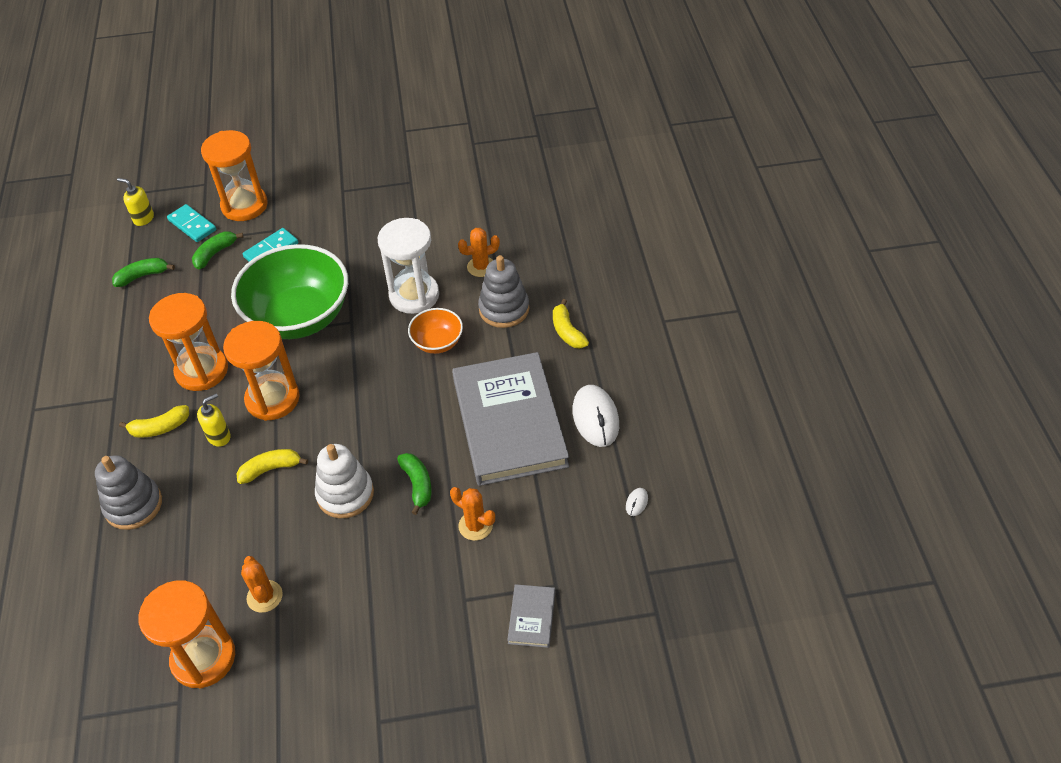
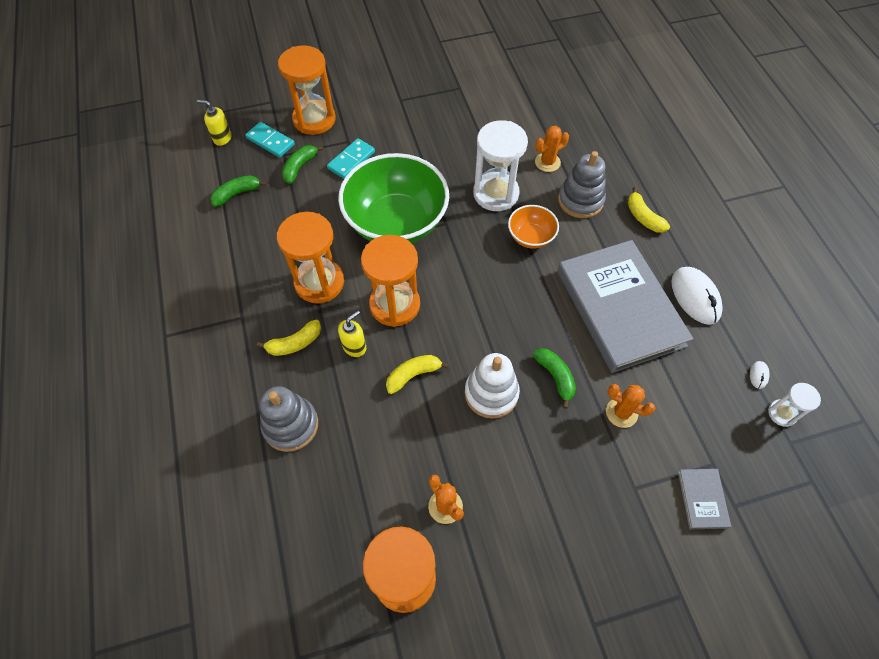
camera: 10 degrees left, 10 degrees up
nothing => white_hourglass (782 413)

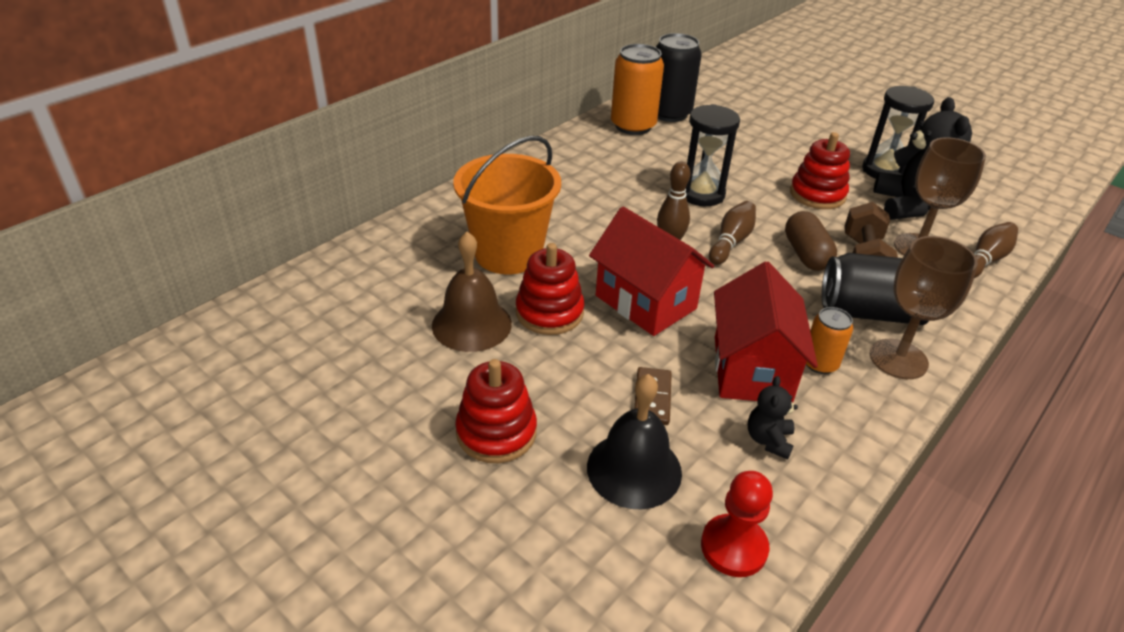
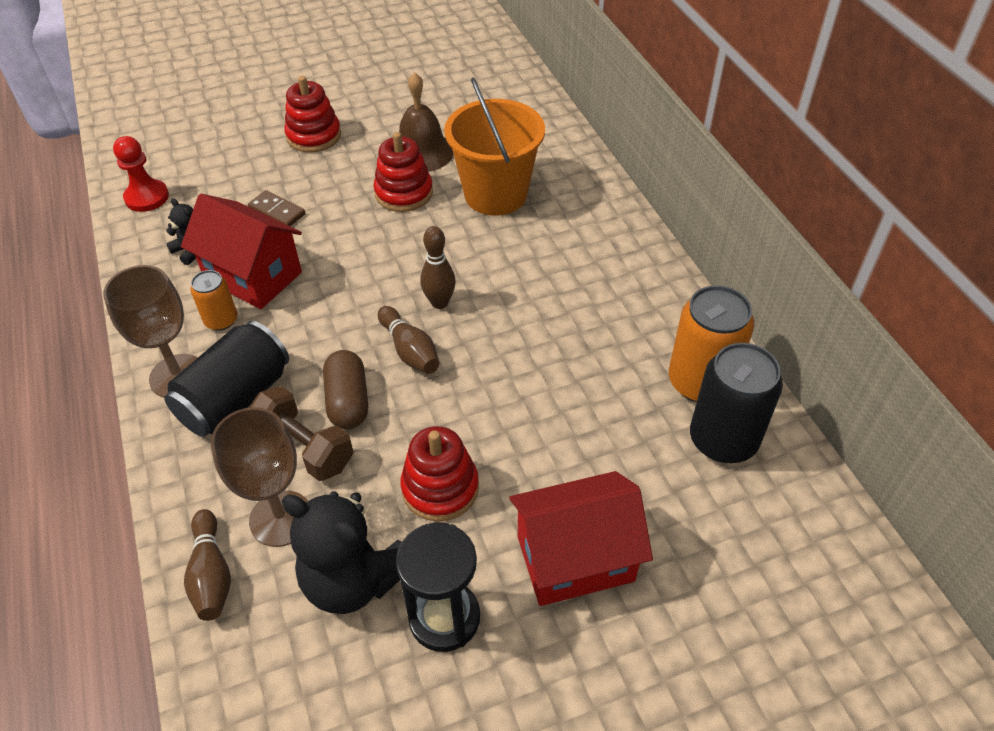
camera: 120 degrees right, 10 degrees up
black_bell (634 469) => nothing
black_hourglass (701 194) => nothing
red_house (645 302) => red_house (575 558), relocated
brown_capsule (806 254) => brown_capsule (348 401), 60 degrees clockwise

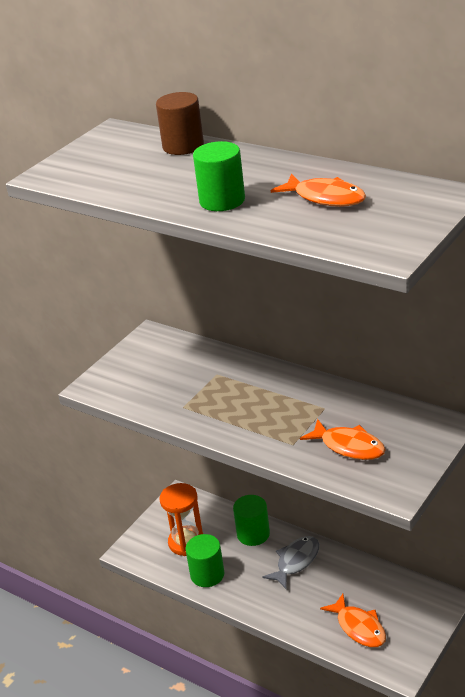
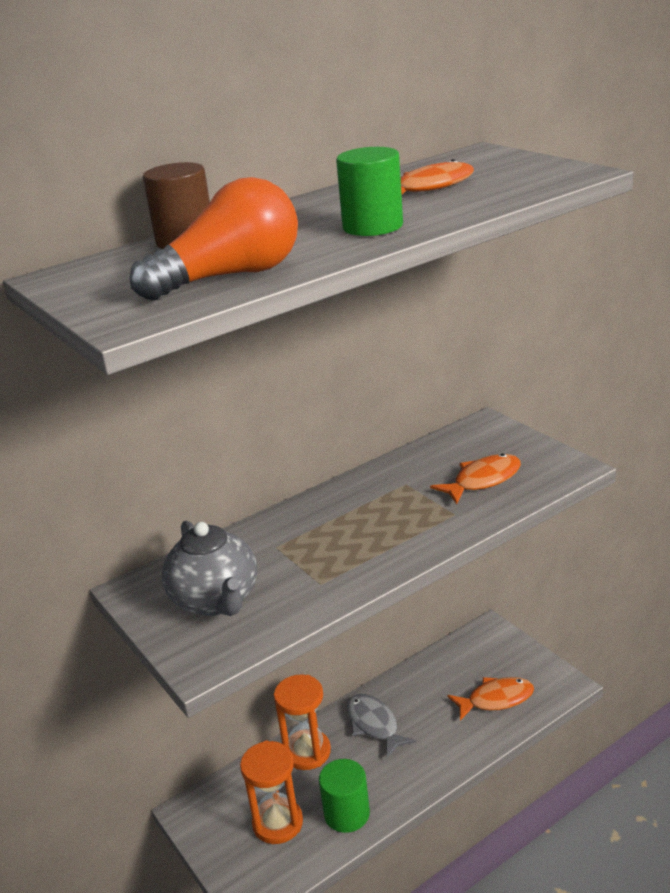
camera: 70 degrees left, 5 degrees down
nothing => orange_light_bulb (230 277)
nothing => grey_teapot (216 600)
green_cylinder (253 534) => orange_hourglass (307 752)

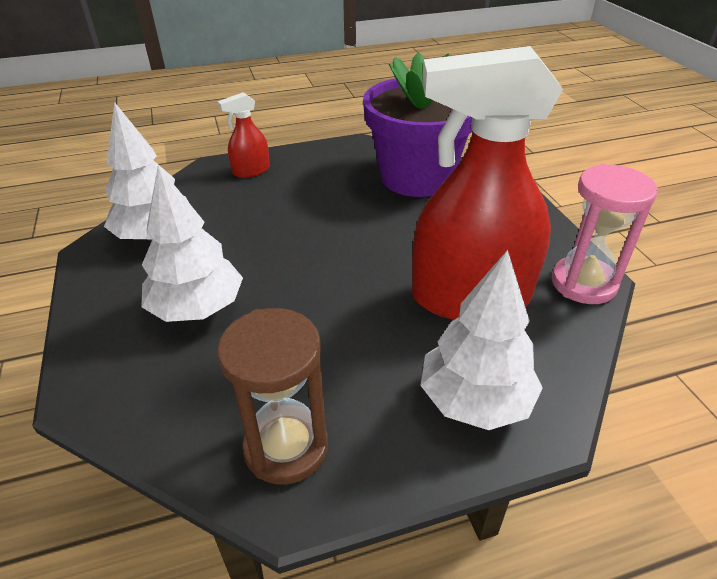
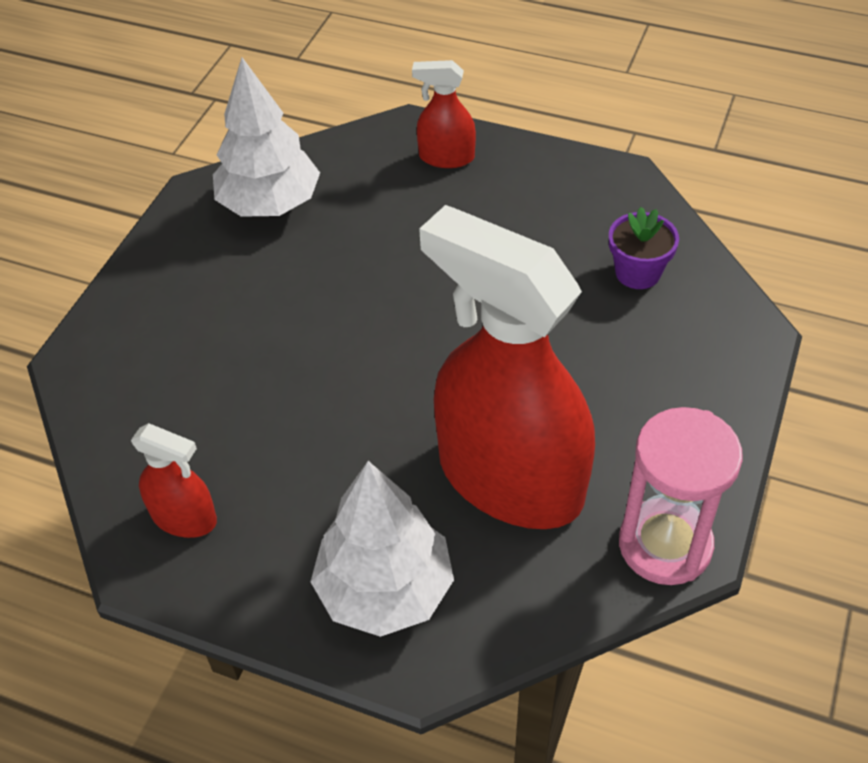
camera: 40 degrees right, 10 degrees up
white_tree (197 308) => nothing
brown_hourglass (286 447) => red_spray_bottle (184 517)
purple_flower_pot (416 177) => purple_flower_pot (638 272), x0.41

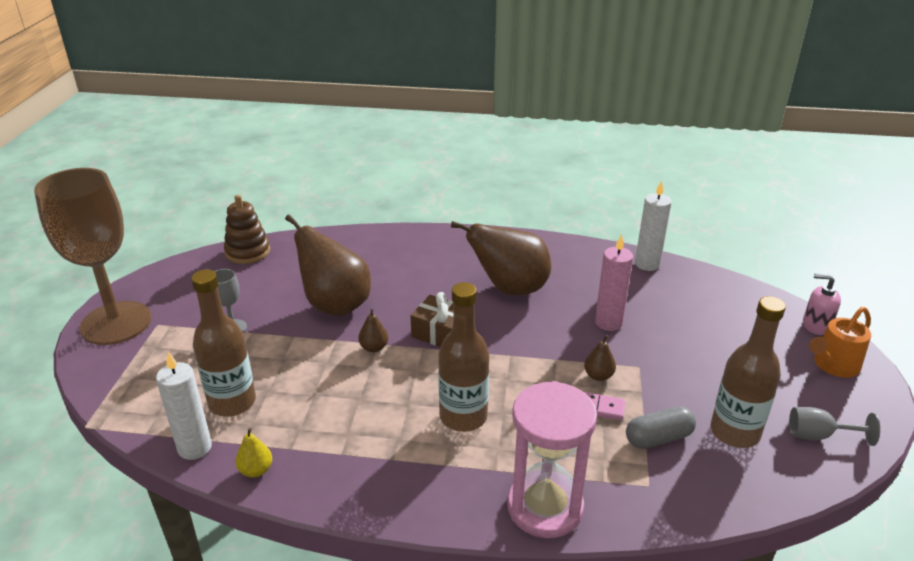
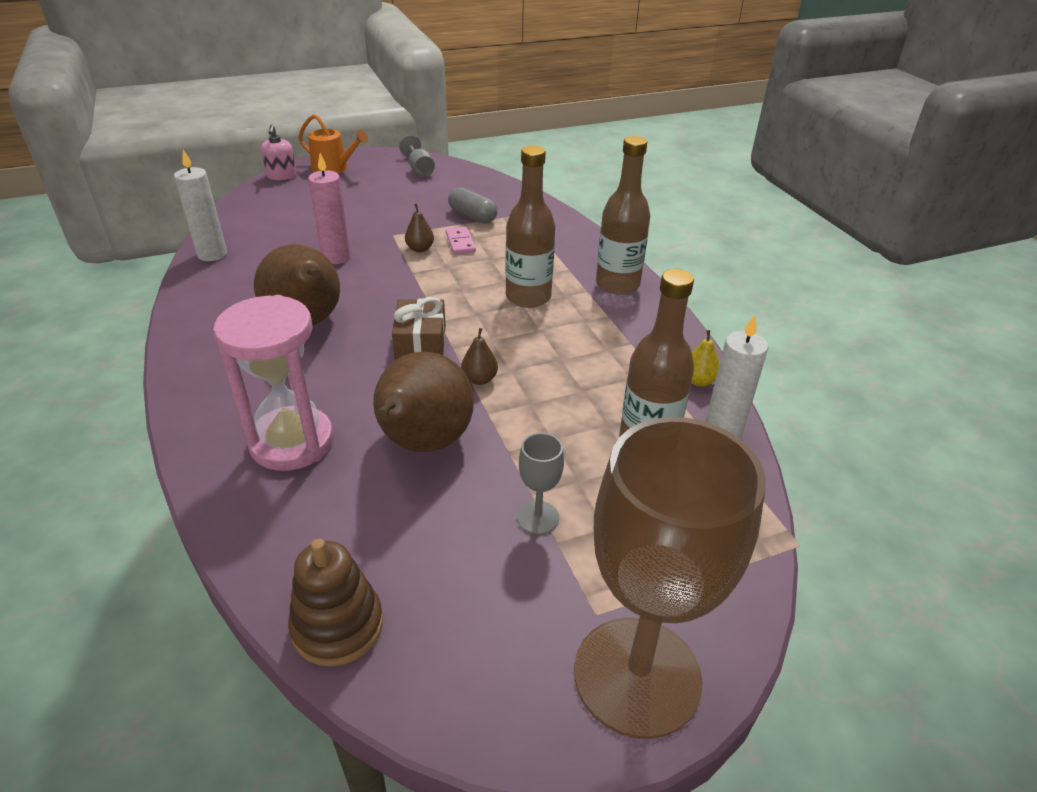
camera: 120 degrees left, 5 degrees up
pink_hourglass (545 507) => pink_hourglass (292 442), relocated
brown_bottle (734 432) => brown_bottle (617 284), relocated

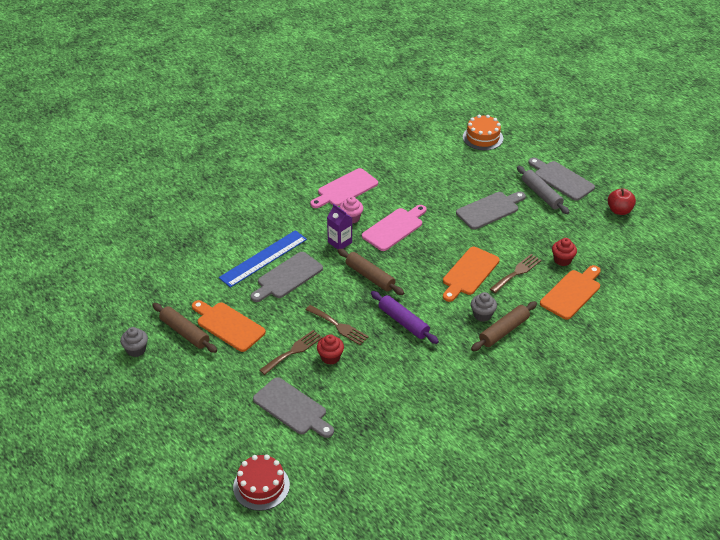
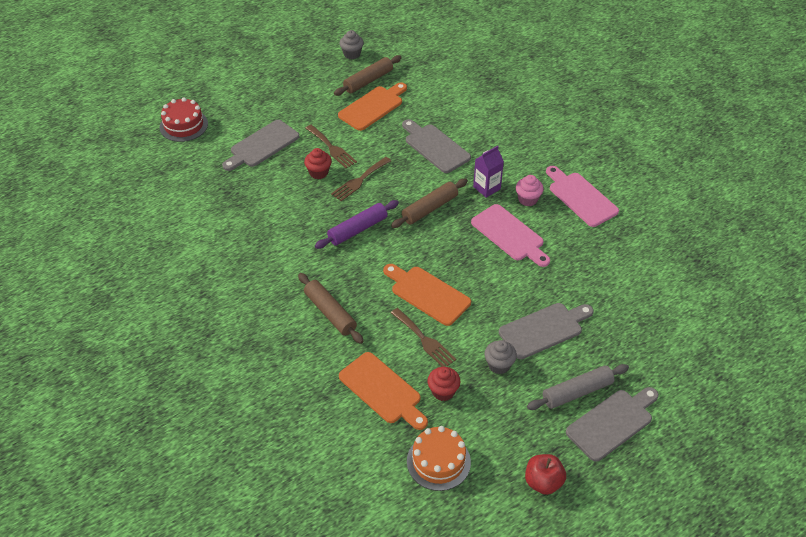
camera: 95 degrees right, 5 degrees up
blue_ruler (263 258) => nothing
orange_cake (482 137) => orange_cake (438 461), relocated
grey_cupcake (482 315) => grey_cupcake (499 365), relocated
grey_cutting_board (489 210) => grey_cutting_board (544 329), 90 degrees counterclockwise

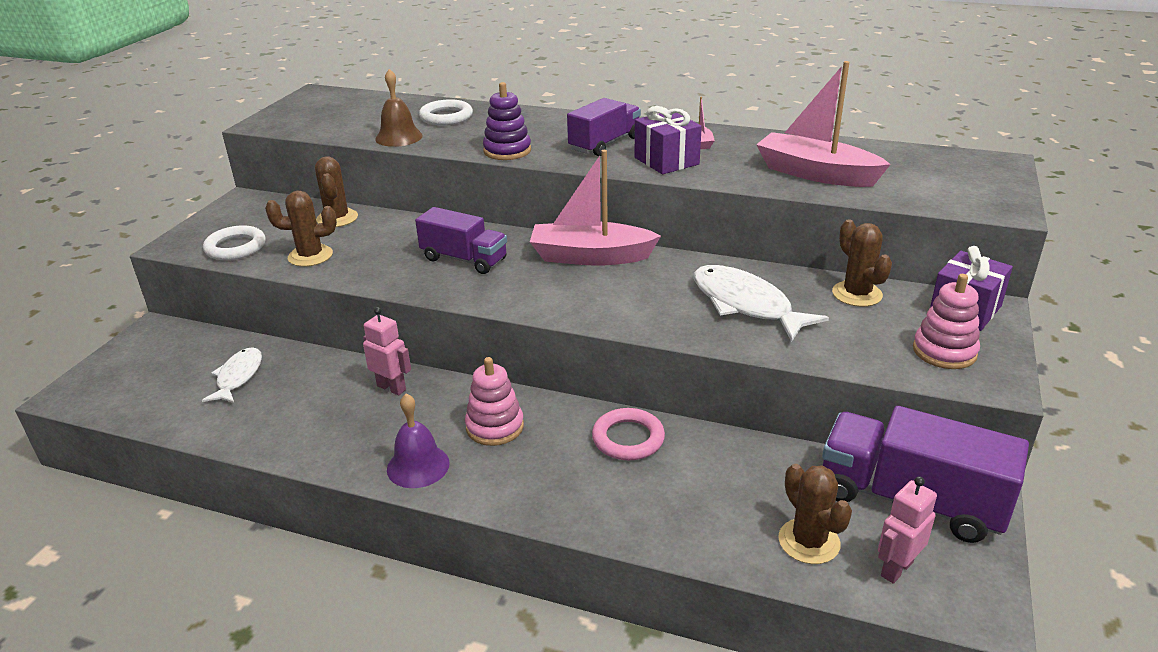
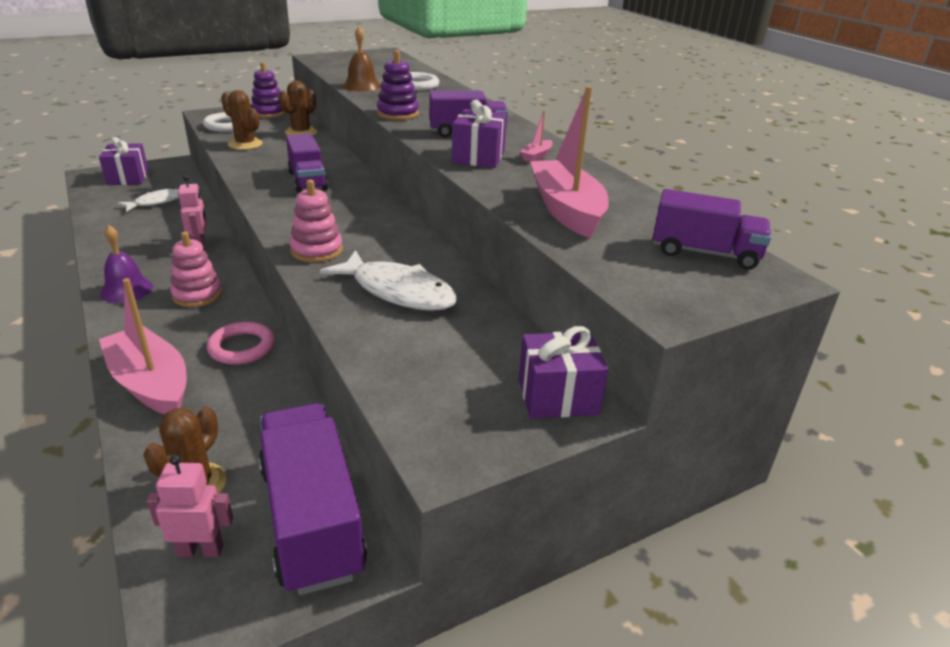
camera: 40 degrees right, 0 degrees up
brown_cactus (857 294) => nothing
nothing => purple_gift (128 178)
nothing => purple_stacking_toy (269 113)
nothing => purple_truck (704 253)
pink_boat (590 257) => pink_boat (150 384), relocated
pink_stacking_toy (944 351) => pink_stacking_toy (316 250), relocated
white_fish (745 305) => white_fish (398 291), 120 degrees clockwise

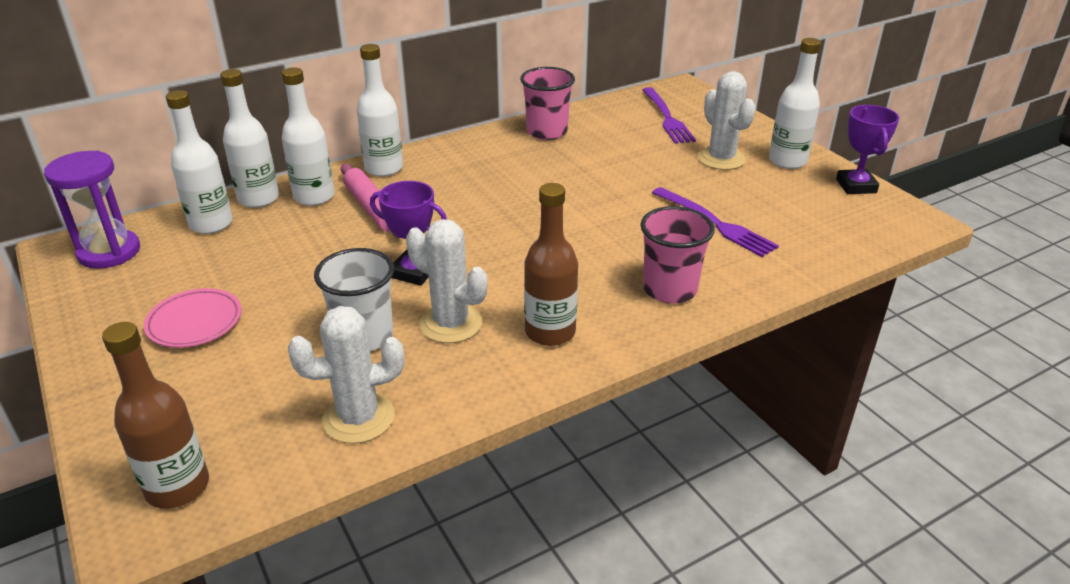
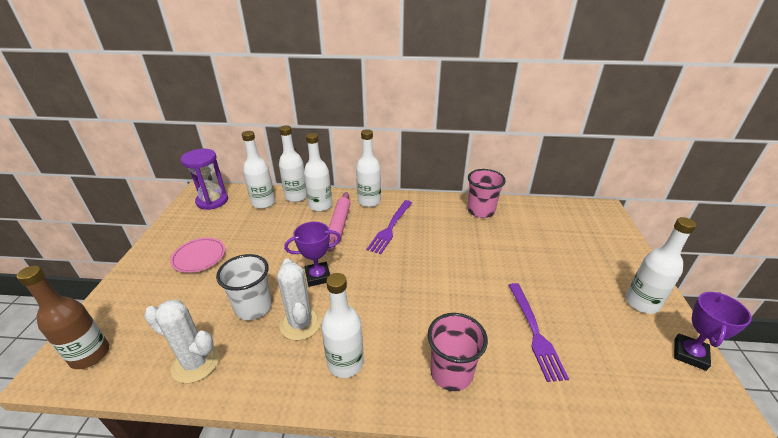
camera: 35 degrees right, 0 degrees up
white_cactus (721 159) => nothing
purple_fork (667 118) => purple_fork (390 228), relocated
brown_bottle (550 332) => white_bottle (345 363)
purple_trophy (414 272) => purple_trophy (318 276), 75 degrees counterclockwise

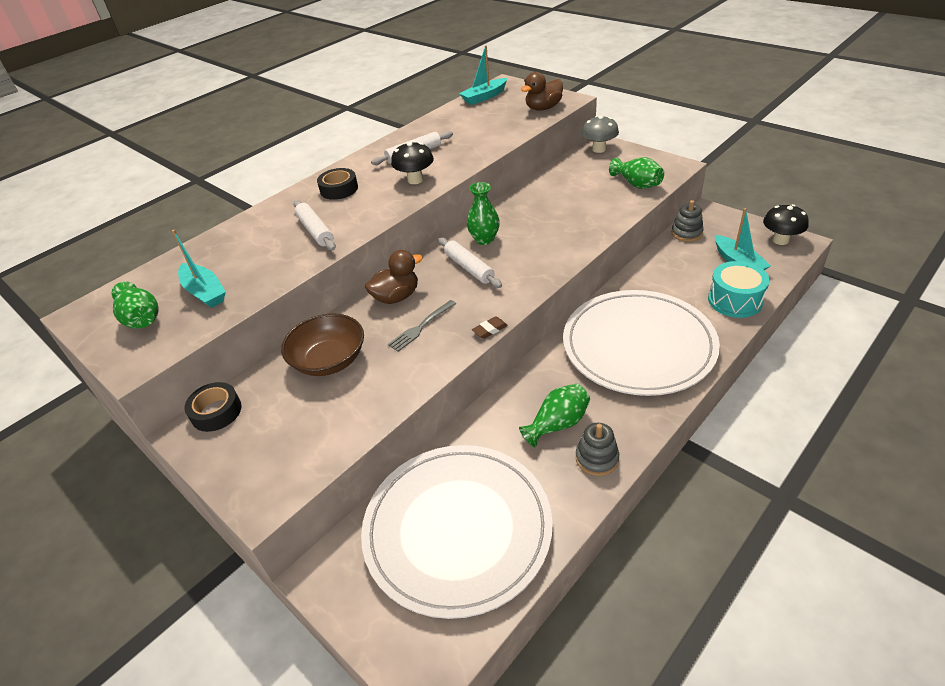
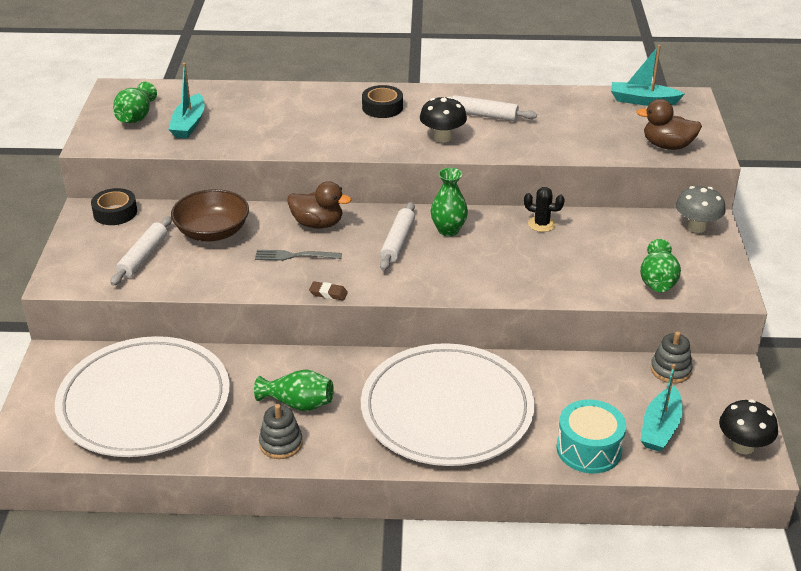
camera: 45 degrees right, 5 degrees down
nothing => black_cactus (541 224)
white_rolling_pin (315 231) => white_rolling_pin (143 257), relocated

